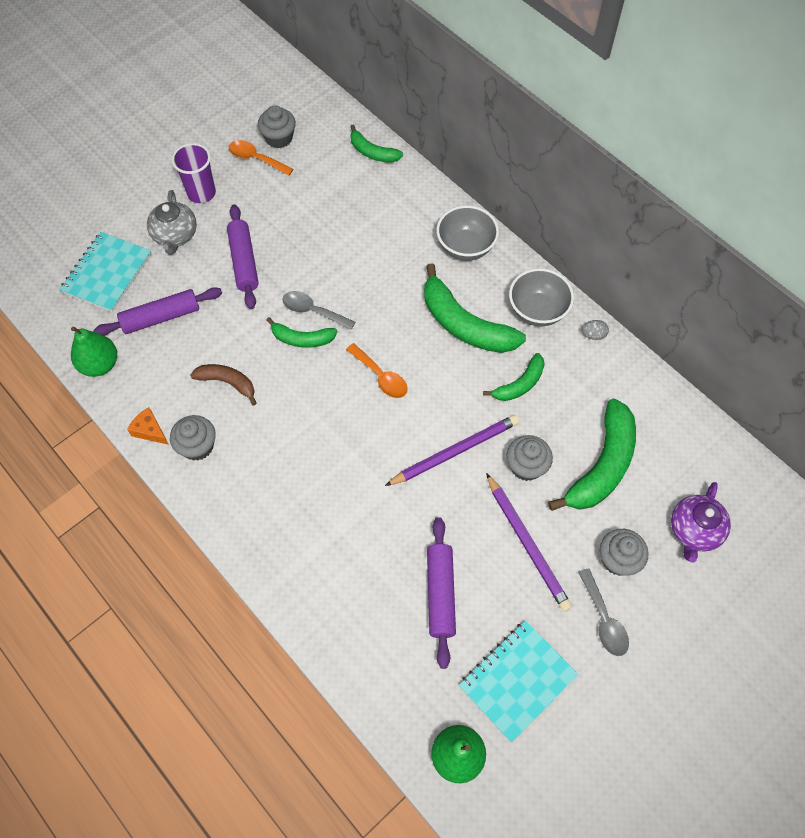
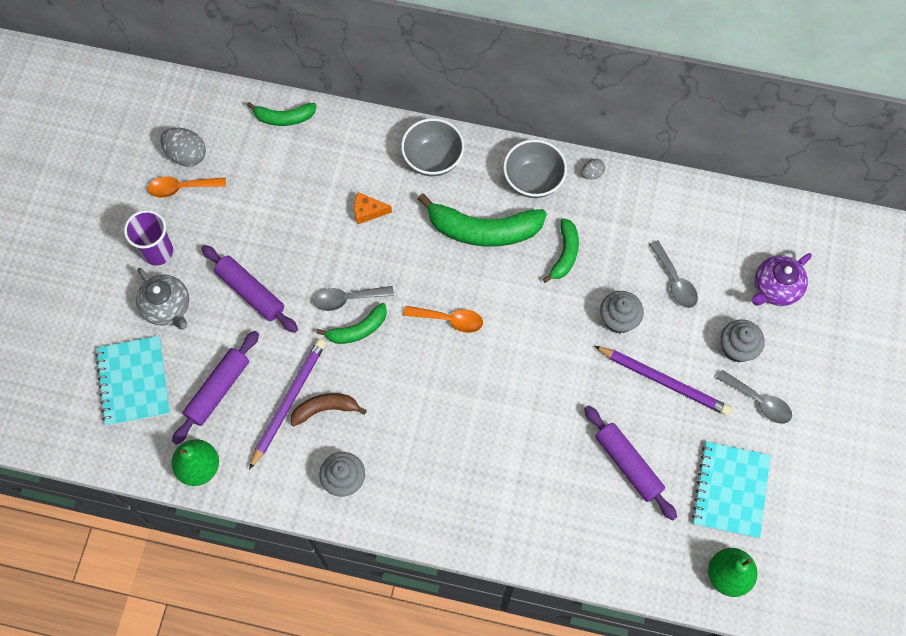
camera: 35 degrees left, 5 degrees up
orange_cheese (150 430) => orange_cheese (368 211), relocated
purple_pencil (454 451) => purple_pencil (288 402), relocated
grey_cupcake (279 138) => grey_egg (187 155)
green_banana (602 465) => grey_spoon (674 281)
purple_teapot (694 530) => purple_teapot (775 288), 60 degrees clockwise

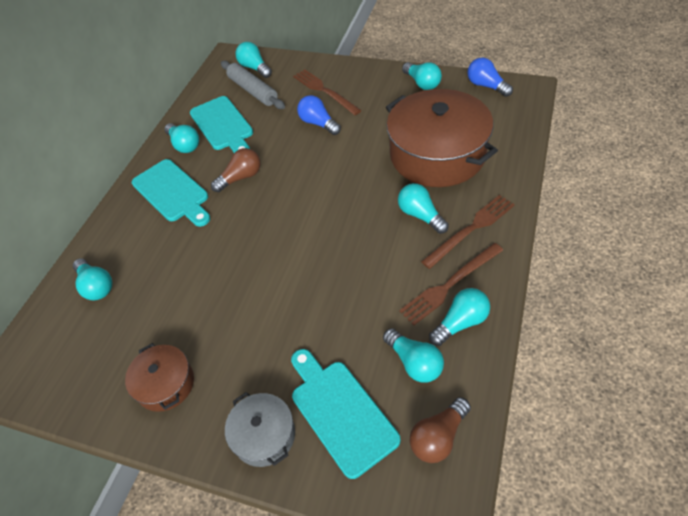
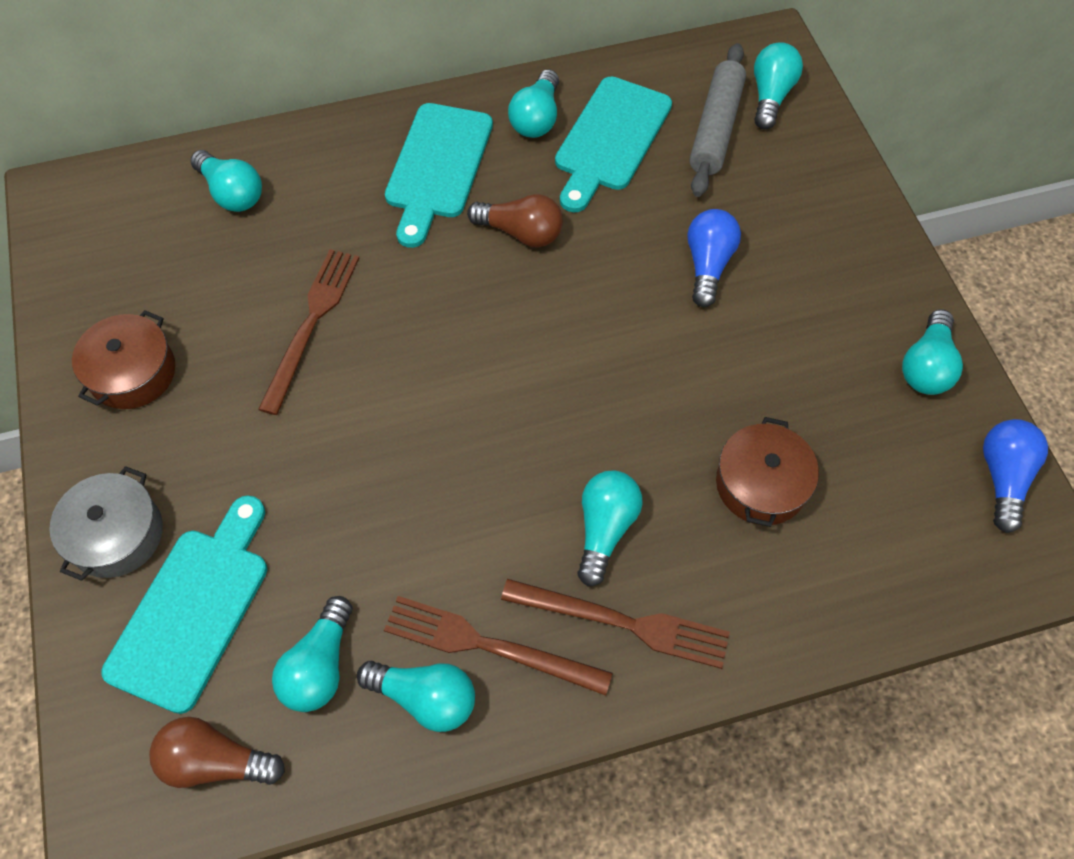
camera: 50 degrees right, 10 degrees up
brown_fork (324 91) => brown_fork (311 323), relocated
turquoise_light_bulb (96 286) => turquoise_light_bulb (232 193), 60 degrees counterclockwise
brown_pot (437 154) => brown_pot (761 484), x0.48

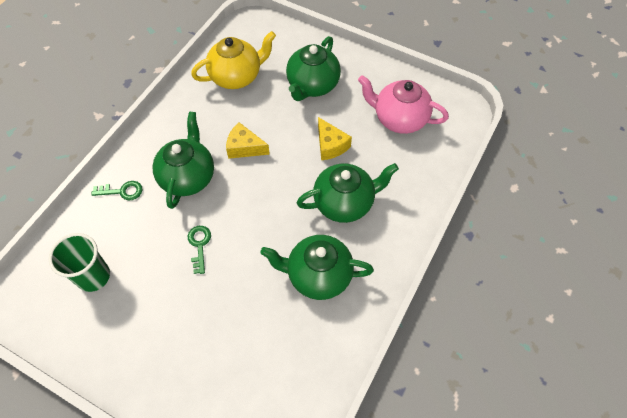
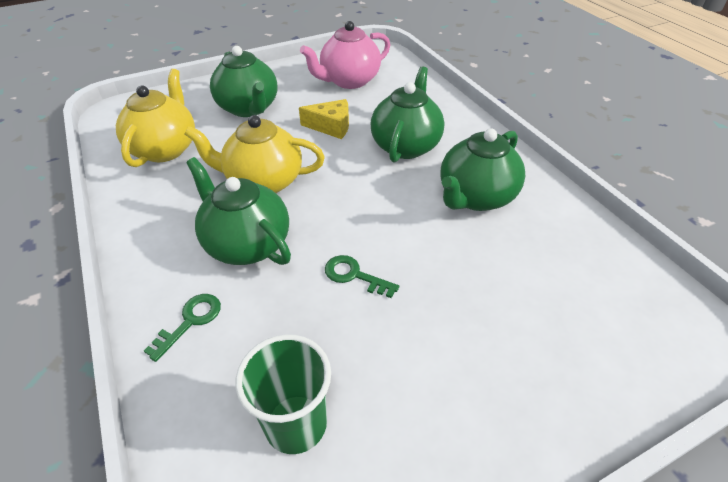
camera: 55 degrees left, 15 degrees down
yellow_cheese (244 147) => yellow_teapot (263 182)

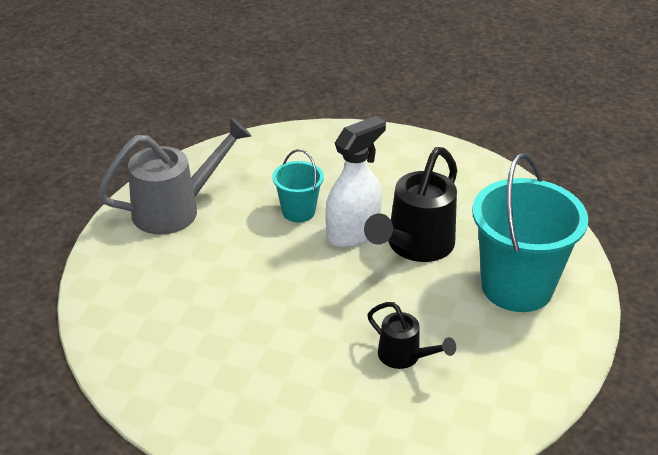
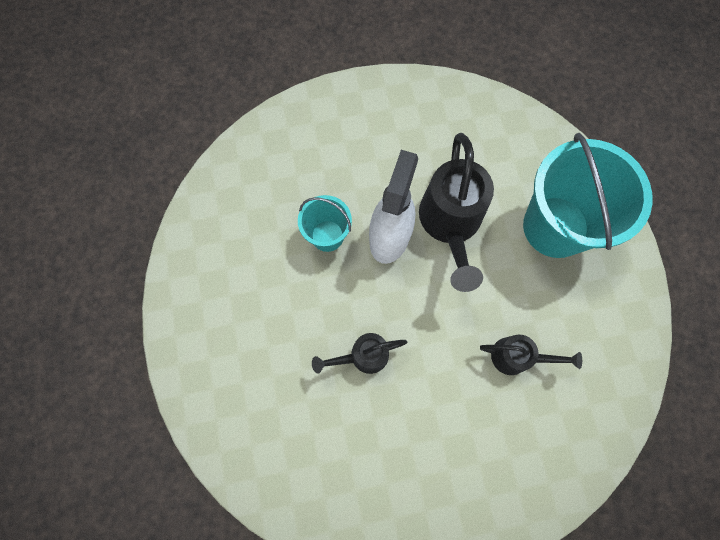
camera: 30 degrees left, 35 degrees up
grey_watering_can (176 209) => nothing
nothing => black_watering_can (363 356)

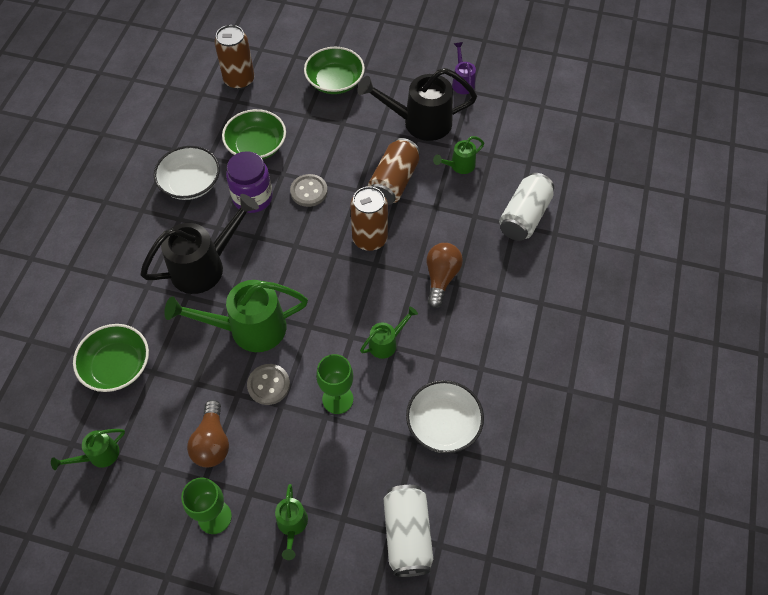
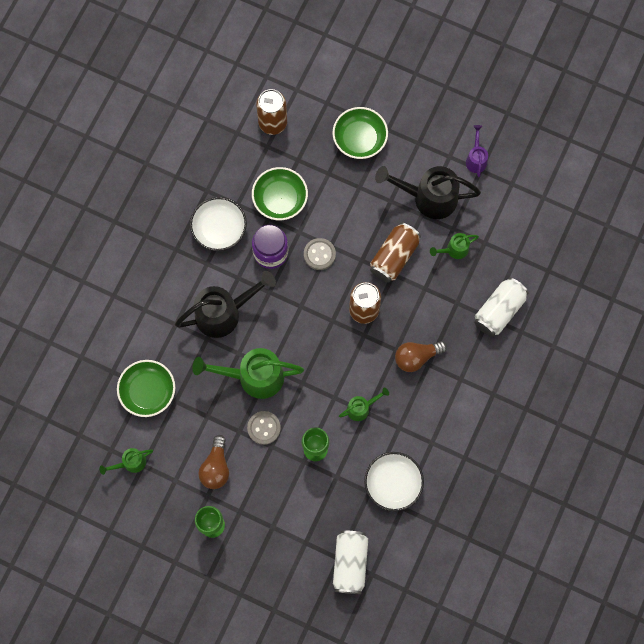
camera: 10 degrees right, 15 degrees up
green_watering_can (292 525) => nothing
brown_light_bulb (441 278) => brown_light_bulb (416 357), 135 degrees counterclockwise

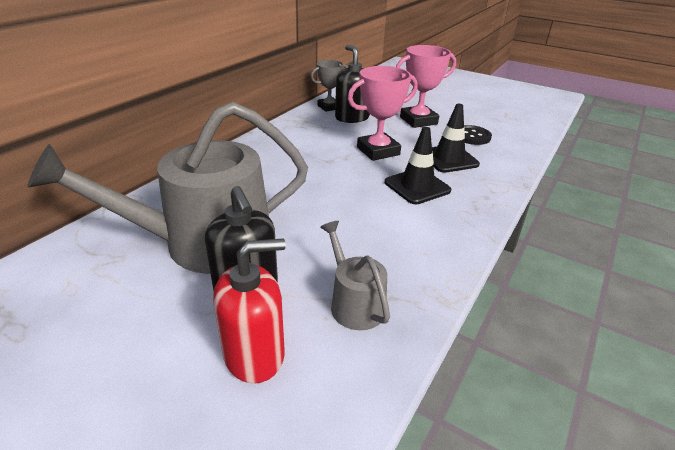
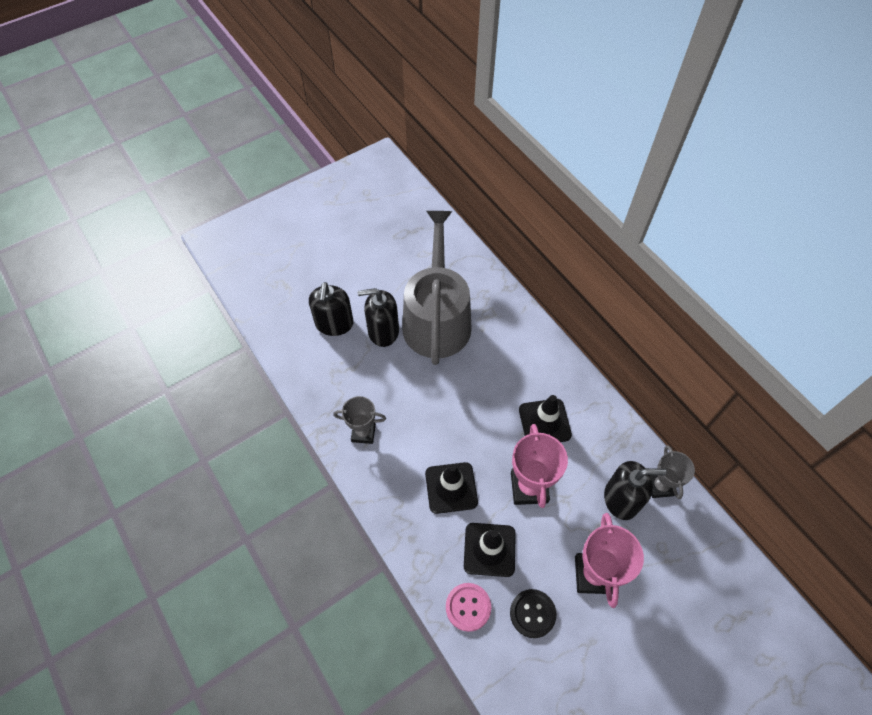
camera: 115 degrees right, 25 degrees up
grey_watering_can (354 303) => nothing
nothing => grey_trophy (363 433)
nothing => pink_button (468 607)
nothing => black_traffic_cone (544 422)
red_soap_dispenser (254 354) => black_soap_dispenser (334 324)

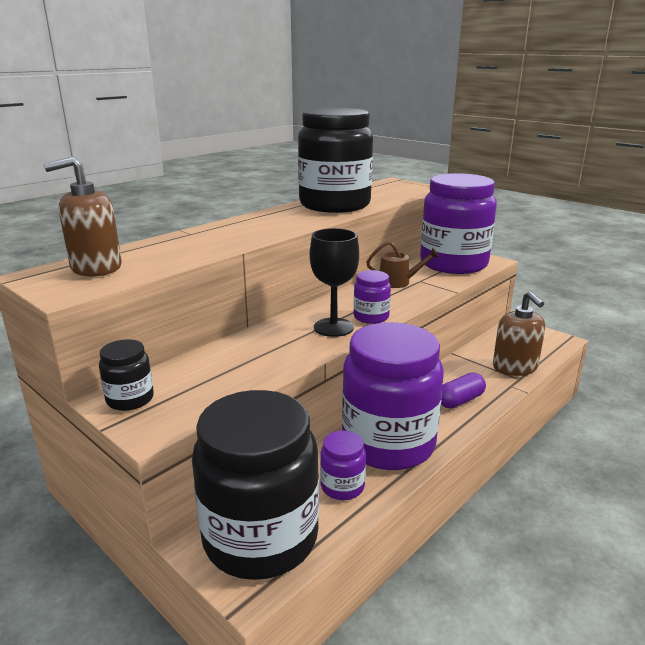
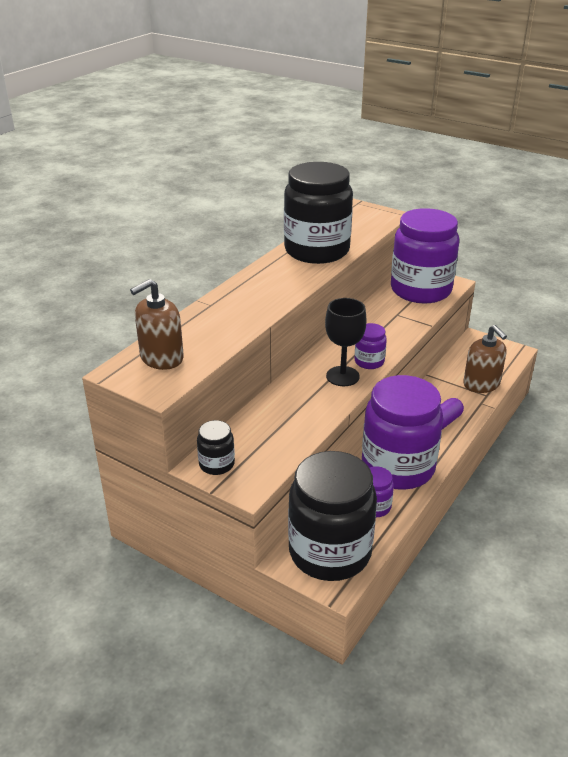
camera: 10 degrees left, 10 degrees up
brown_watering_can (398 282) => nothing

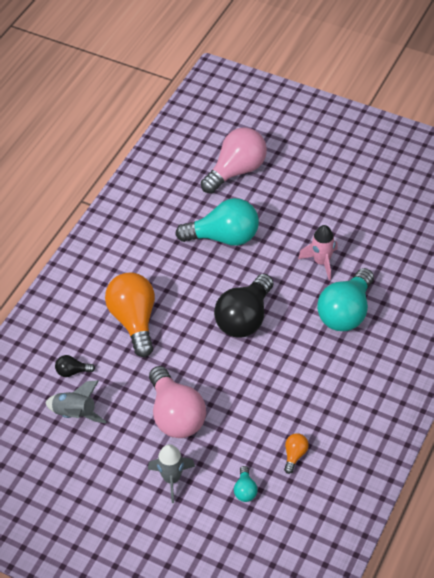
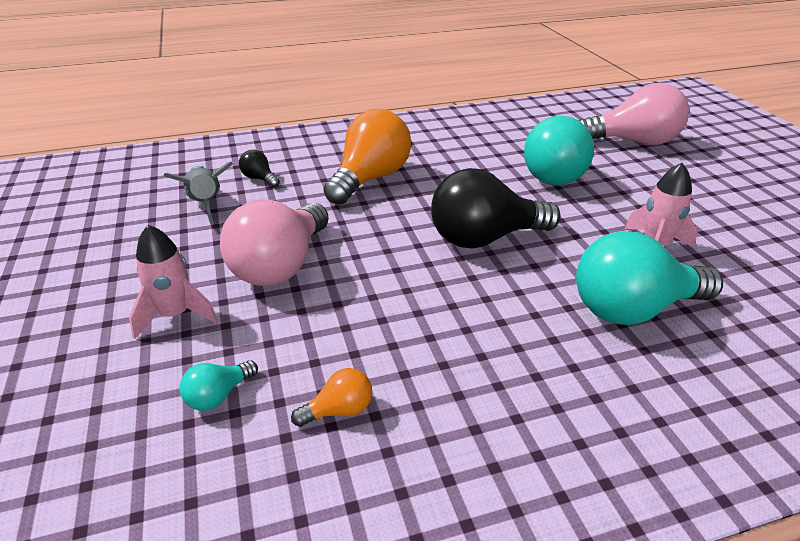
camera: 45 degrees right, 15 degrees down
grey_rocket (171 479) => pink_rocket (176 315)
turquoise_light_bulb (224 237) => turquoise_light_bulb (553 173), 60 degrees clockwise

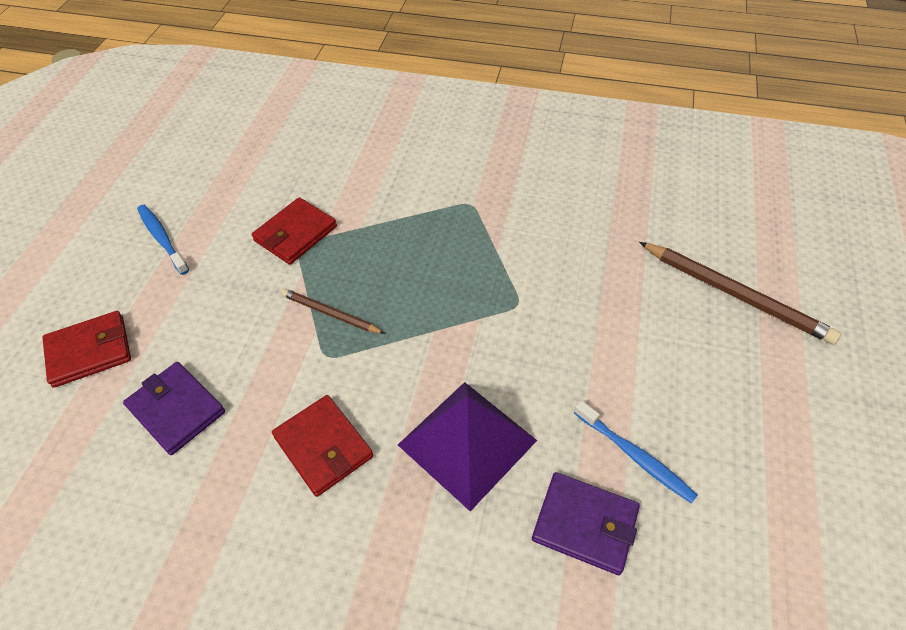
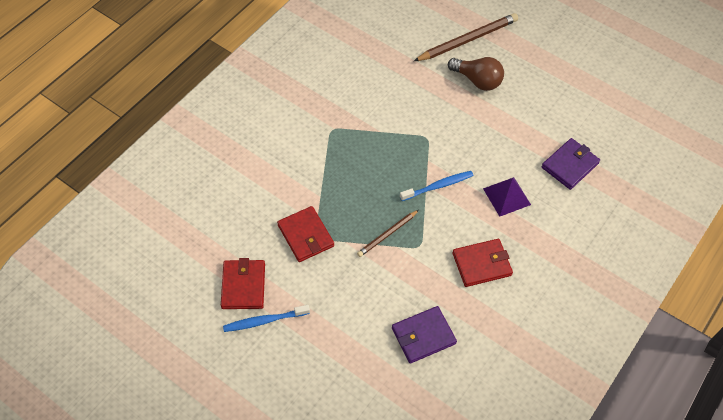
camera: 70 degrees left, 5 degrees up
nothing => brown_light_bulb (477 80)
red_wallet (89 351) => red_wallet (243 286), relocated
blue_toothbrush (634 455) => blue_toothbrush (438 186), relocated
purple_pyramid (467 442) => purple_pyramid (506 196), x0.63

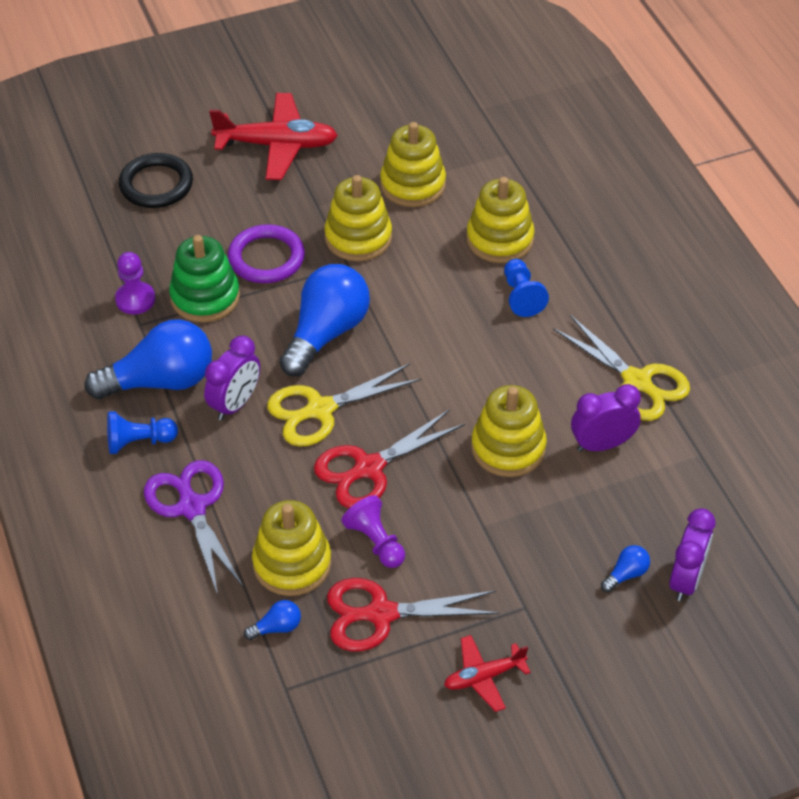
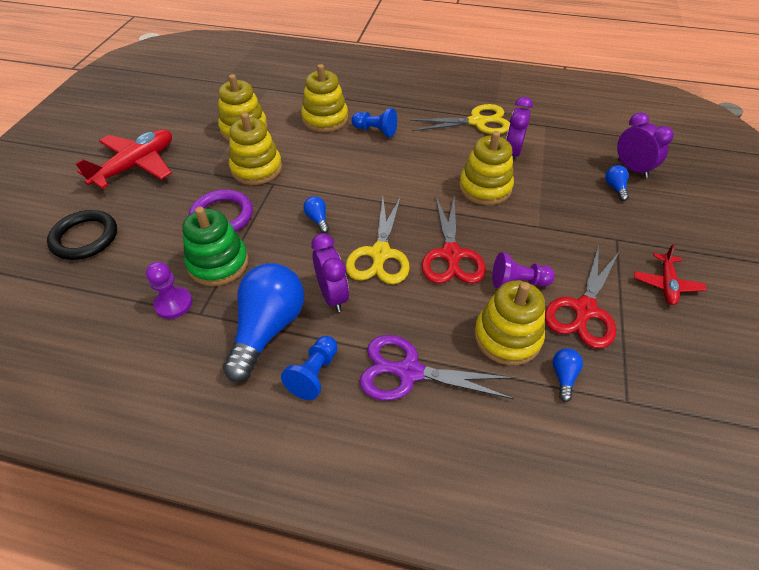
camera: 55 degrees left, 0 degrees up
blue_light_bulb (326 333) => blue_light_bulb (317 219), x0.41

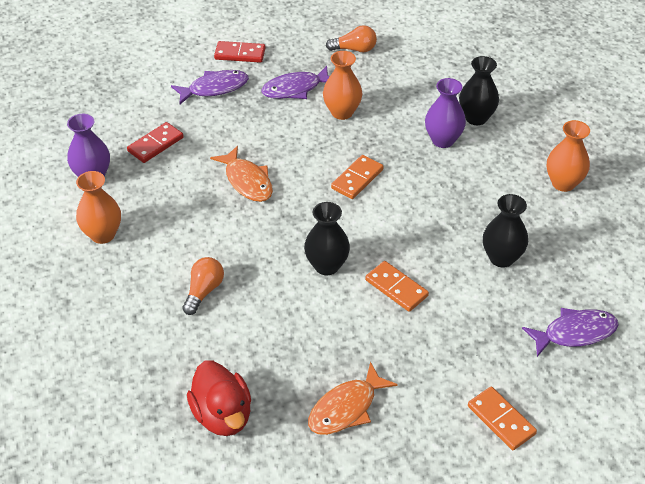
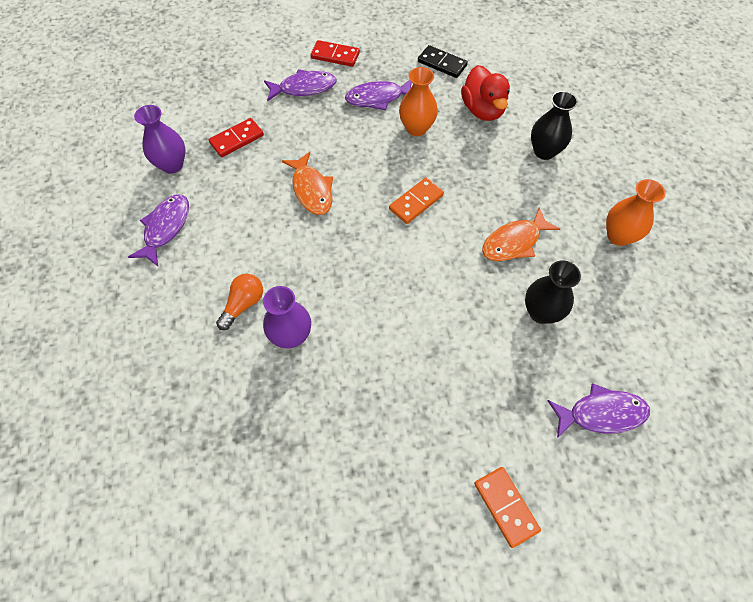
camera: 10 degrees right, 15 degrees up
black_vase (326 266) => nothing
orange_domino (396 288) => nothing
red_duck (222 415) => red_duck (482 110), relocated
orange_fish (346 408) => orange_fish (514 242), relocated
purple_vase (443 140) => purple_vase (291 336), relocated
orange_vase (103 234) => purple_fish (165 228)
orange_light_bulb (354 49) => black_domino (442 63)

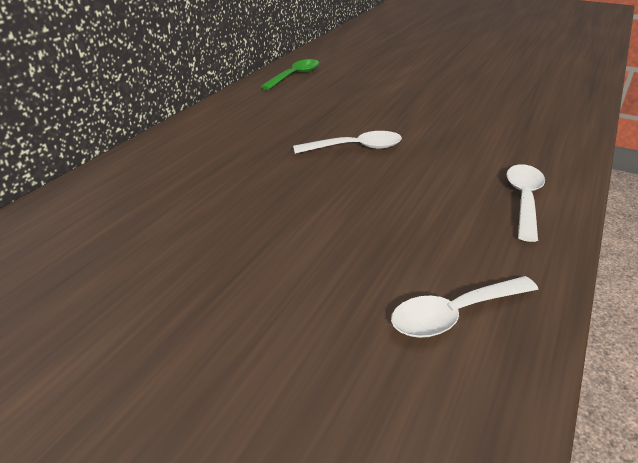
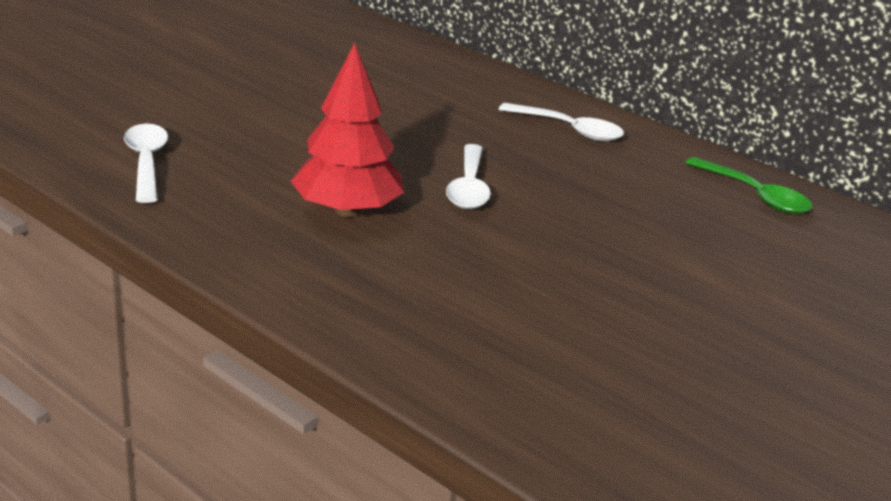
camera: 100 degrees right, 5 degrees down
nothing => red_tree (347 211)
white_spoon (523 199) => white_spoon (569 130), relocated

